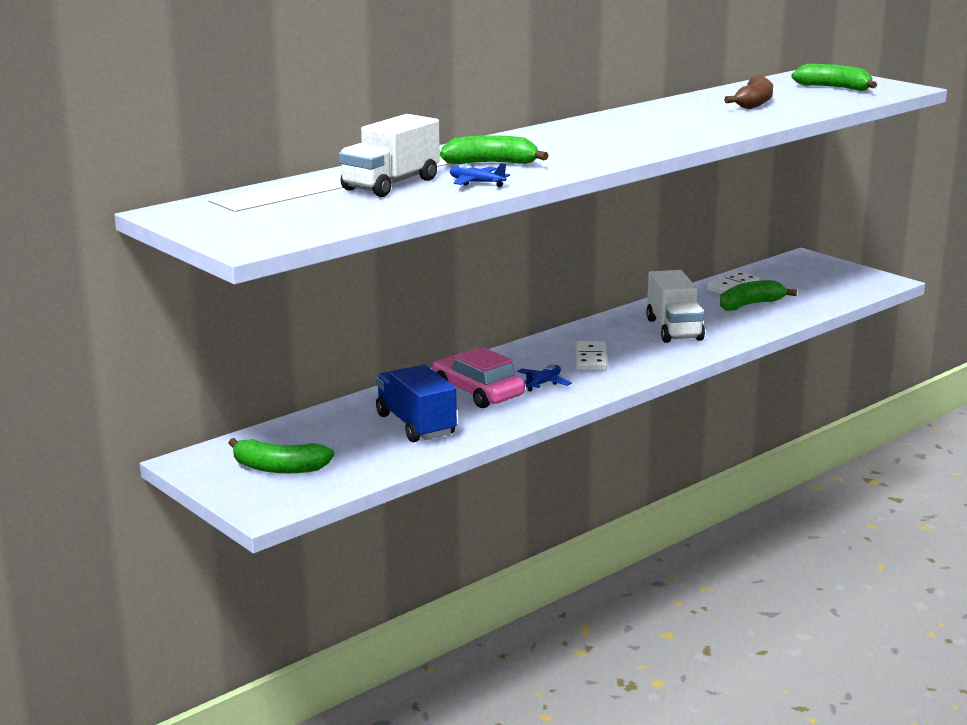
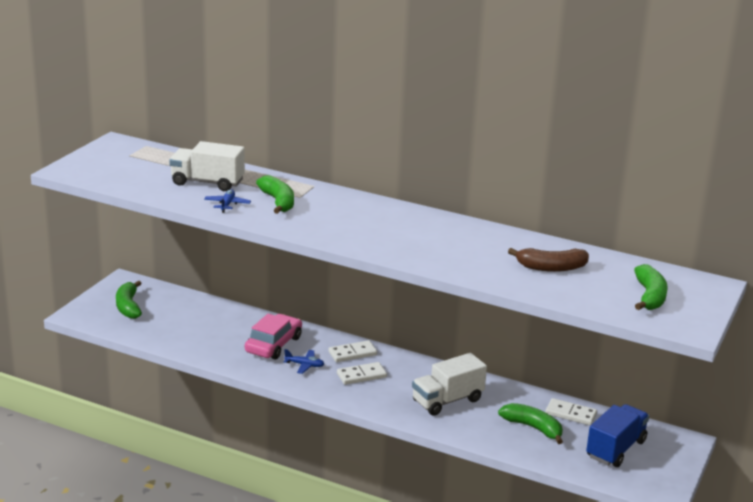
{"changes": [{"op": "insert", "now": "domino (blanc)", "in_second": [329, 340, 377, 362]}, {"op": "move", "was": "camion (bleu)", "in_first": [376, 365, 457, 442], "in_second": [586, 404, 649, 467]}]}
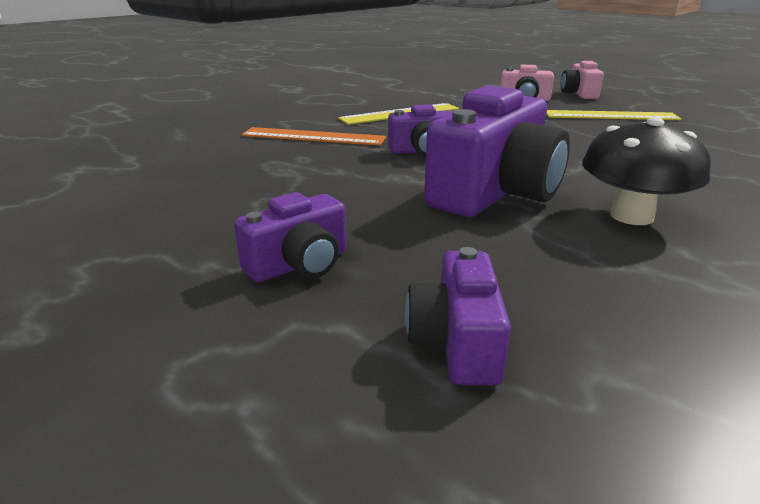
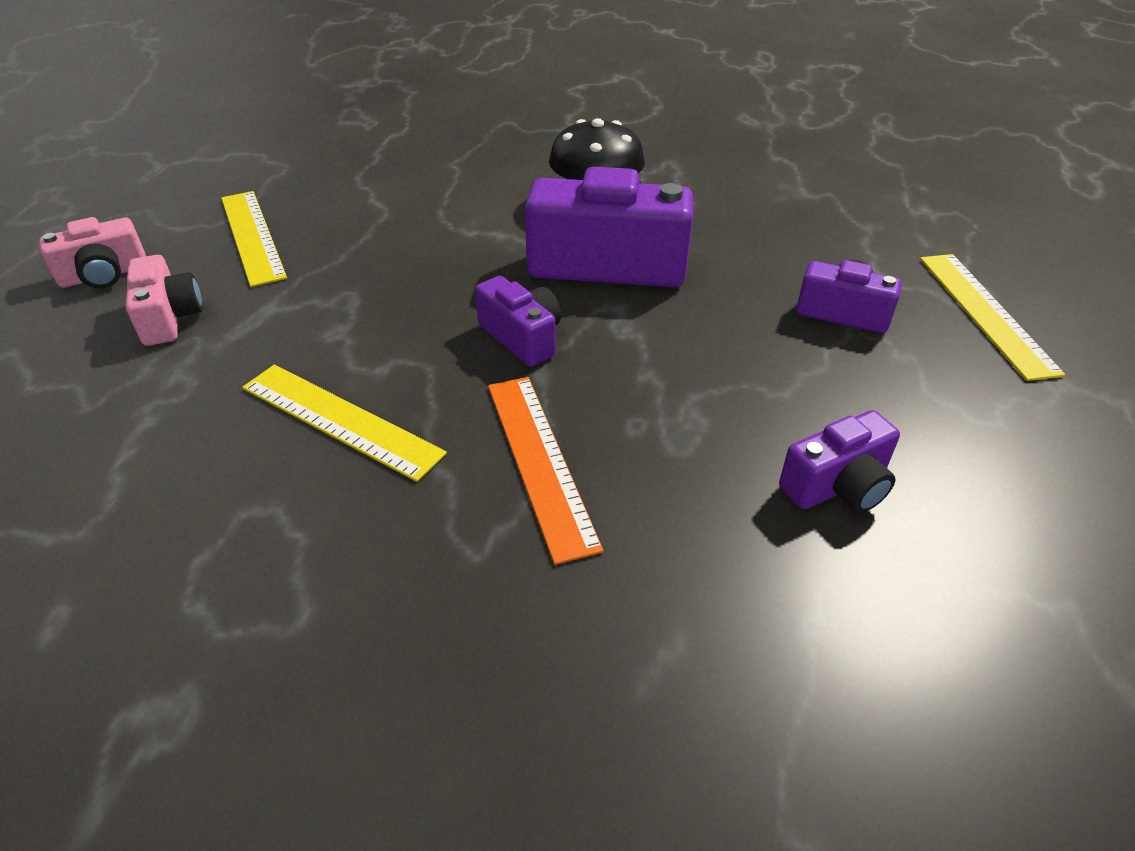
{"changes": [{"op": "insert", "now": "règle (jaune)", "in_second": [920, 254, 1065, 381]}, {"op": "move", "was": "appareil photo (violet)", "in_first": [405, 247, 511, 386], "in_second": [779, 410, 900, 513]}]}
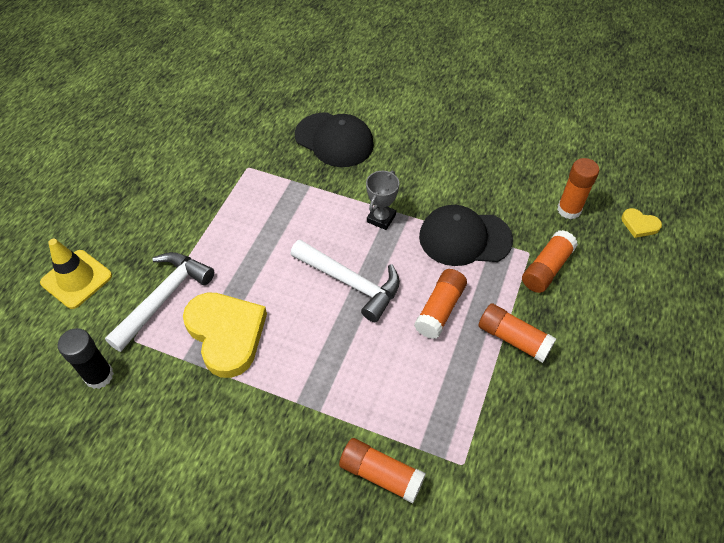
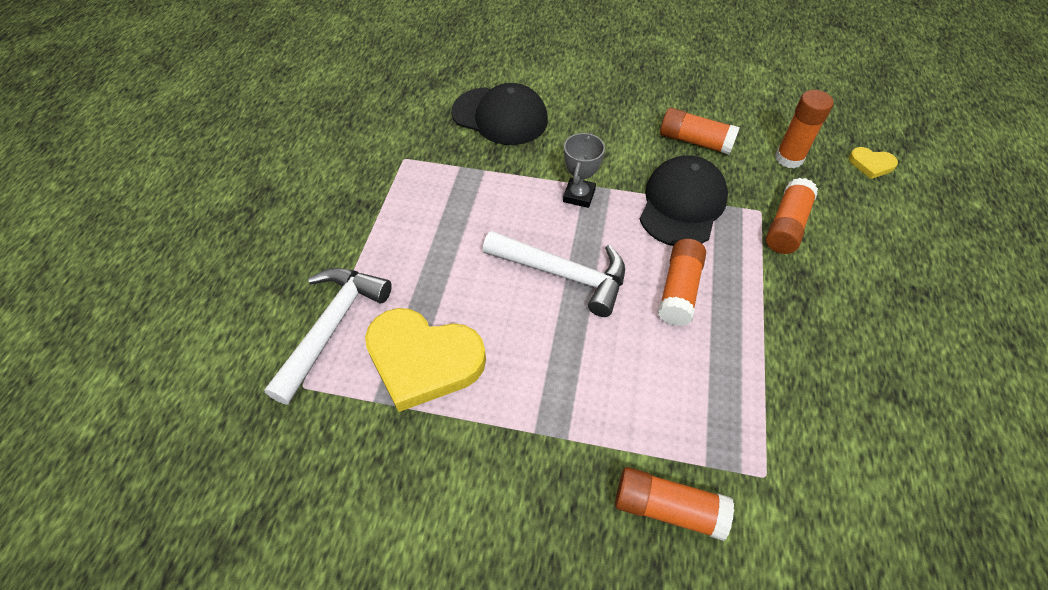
{"changes": [{"op": "delete", "was": "cône de chantier (jaune)", "in_first": [40, 239, 112, 309]}, {"op": "delete", "was": "bâton de colle (noir)", "in_first": [58, 328, 114, 389]}, {"op": "move", "was": "bâton de colle (orange)", "in_first": [478, 303, 557, 363], "in_second": [660, 108, 740, 155]}, {"op": "rotate", "was": "cœur (jaune)", "in_first": [183, 292, 267, 378], "in_second": [365, 308, 486, 412], "clockwise": 150}, {"op": "rotate", "was": "casquette (noir)", "in_first": [419, 205, 513, 266], "in_second": [640, 155, 728, 246], "clockwise": 120}]}
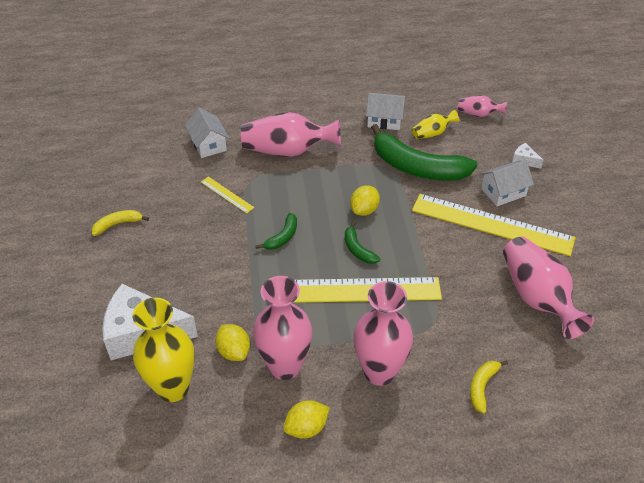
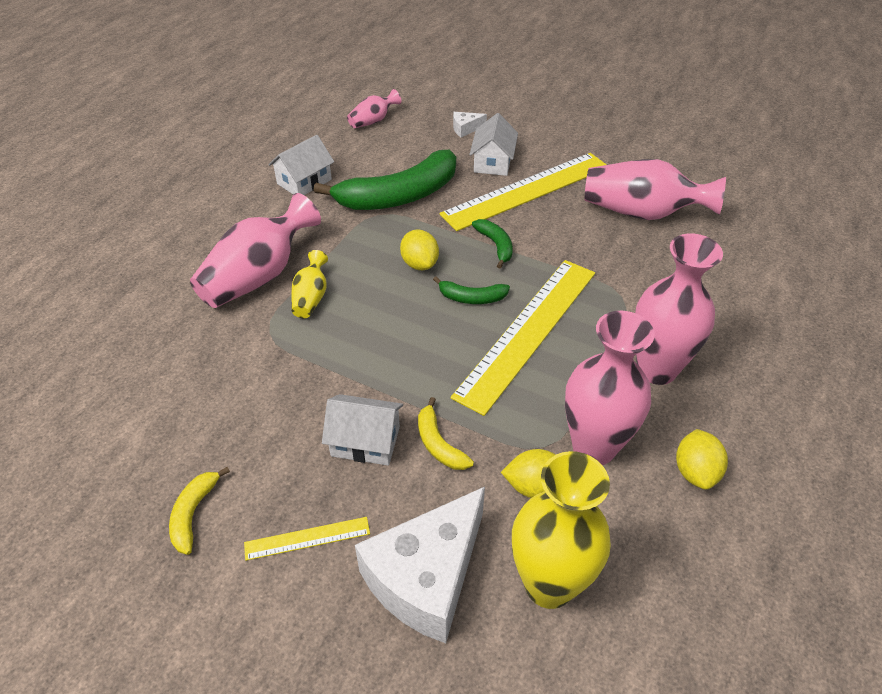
{"changes": [{"op": "move", "was": "maison (blanc)", "in_first": [185, 108, 229, 158], "in_second": [322, 394, 403, 466]}, {"op": "move", "was": "règle (jaune)", "in_first": [201, 177, 254, 214], "in_second": [244, 517, 370, 561]}, {"op": "move", "was": "banane (vert)", "in_first": [256, 213, 297, 250], "in_second": [472, 219, 513, 268]}, {"op": "move", "was": "vase (jaune)", "in_first": [412, 110, 459, 139], "in_second": [291, 250, 328, 318]}, {"op": "move", "was": "banane (jaune)", "in_first": [470, 360, 508, 413], "in_second": [418, 397, 474, 470]}]}
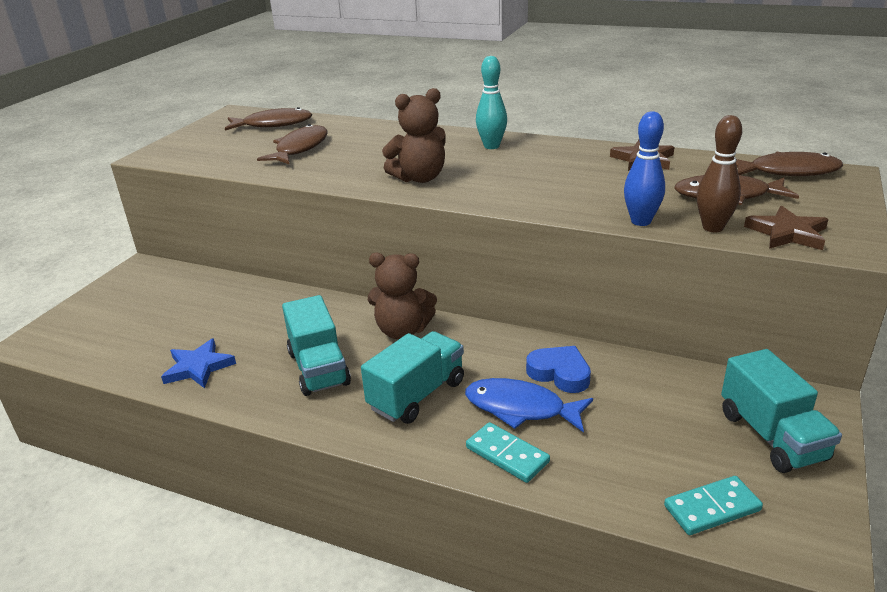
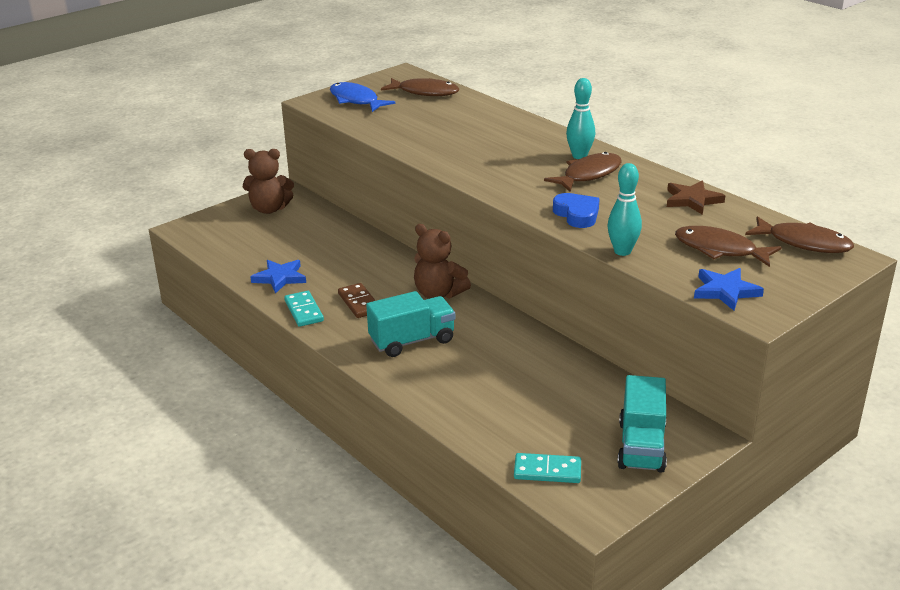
{"changes": [{"op": "delete", "was": "quille (marron)", "in_first": [697, 115, 742, 232]}, {"op": "move", "was": "poisson (marron)", "in_first": [257, 124, 327, 165], "in_second": [544, 152, 622, 192]}, {"op": "move", "was": "ours en peluche (marron)", "in_first": [382, 88, 445, 183], "in_second": [243, 149, 294, 214]}, {"op": "move", "was": "poisson (bleu)", "in_first": [465, 378, 593, 433], "in_second": [330, 82, 395, 112]}, {"op": "move", "was": "domino (turquoise)", "in_first": [466, 422, 550, 483], "in_second": [284, 291, 324, 327]}, {"op": "move", "was": "cœur (bleu)", "in_first": [526, 346, 591, 393], "in_second": [553, 193, 600, 228]}, {"op": "replace", "was": "camion (turquoise)", "now": "domino (marron)", "in_first": [282, 295, 351, 396], "in_second": [338, 283, 376, 318]}, {"op": "recolor", "was": "quille (bleu)", "now": "quille (turquoise)", "in_first": [624, 111, 665, 226], "in_second": [607, 163, 642, 256]}, {"op": "recolor", "was": "étoile (marron)", "now": "étoile (bleu)", "in_first": [744, 206, 828, 250], "in_second": [694, 268, 764, 311]}]}
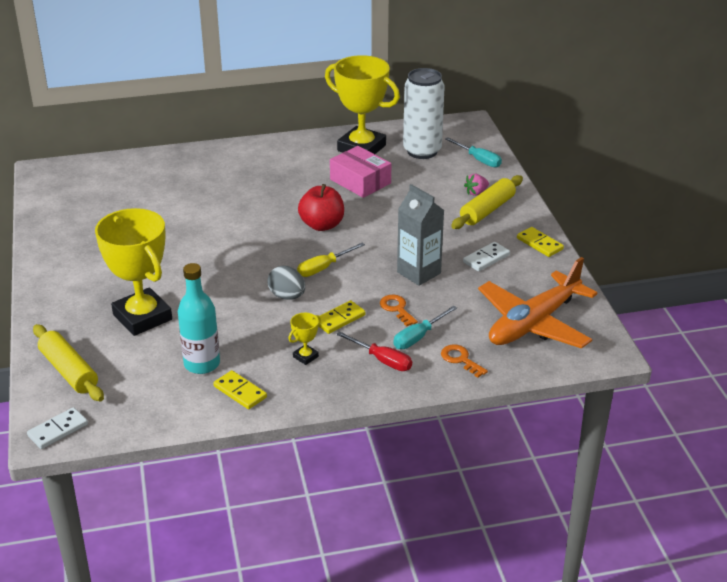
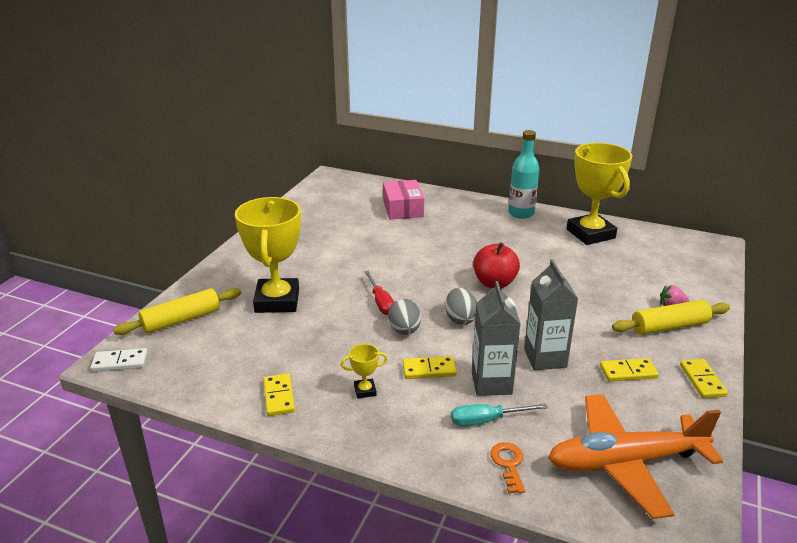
{"changes": [{"op": "delete", "was": "canette (blanc)", "in_first": [403, 68, 445, 159]}, {"op": "delete", "was": "tournevis (turquoise)", "in_first": [445, 137, 502, 168]}, {"op": "move", "was": "bouteille (turquoise)", "in_first": [178, 263, 220, 374], "in_second": [508, 130, 540, 219]}, {"op": "move", "was": "boîte (rose)", "in_first": [330, 146, 391, 198], "in_second": [383, 180, 424, 219]}, {"op": "move", "was": "tournevis (rouge)", "in_first": [336, 331, 412, 371], "in_second": [364, 270, 394, 315]}, {"op": "replace", "was": "tournevis (jaune)", "now": "œuf (gris)", "in_first": [297, 243, 365, 277], "in_second": [445, 288, 477, 325]}, {"op": "replace", "was": "clé (orange)", "now": "brique de lait (gris)", "in_first": [380, 295, 418, 327], "in_second": [472, 281, 520, 396]}, {"op": "recolor", "was": "domino (blanc)", "now": "domino (jaune)", "in_first": [463, 242, 510, 271], "in_second": [600, 358, 659, 381]}, {"op": "rotate", "was": "rouleau à pâtisserie (jaune)", "in_first": [33, 324, 104, 402], "in_second": [113, 288, 242, 335], "clockwise": 60}]}
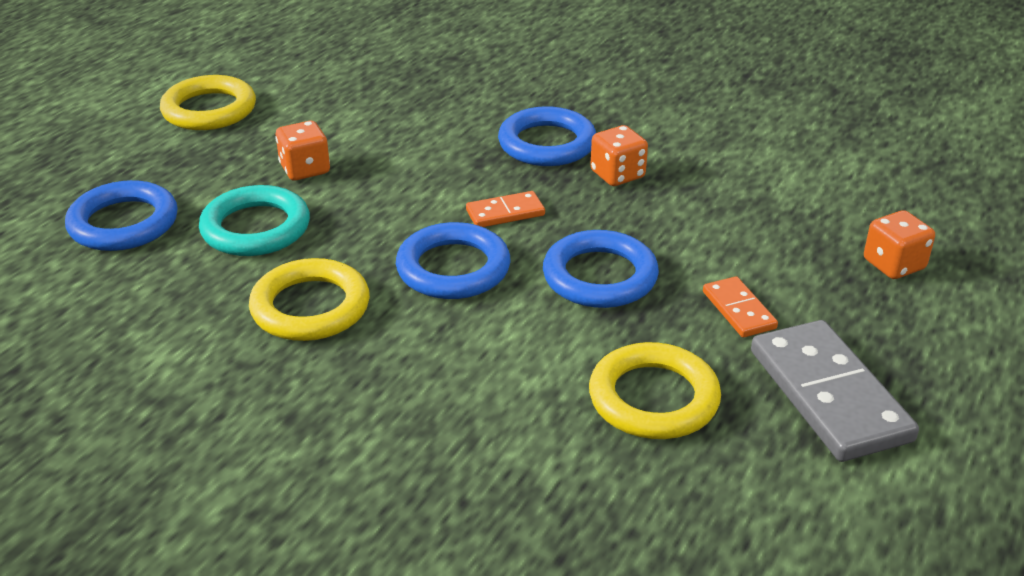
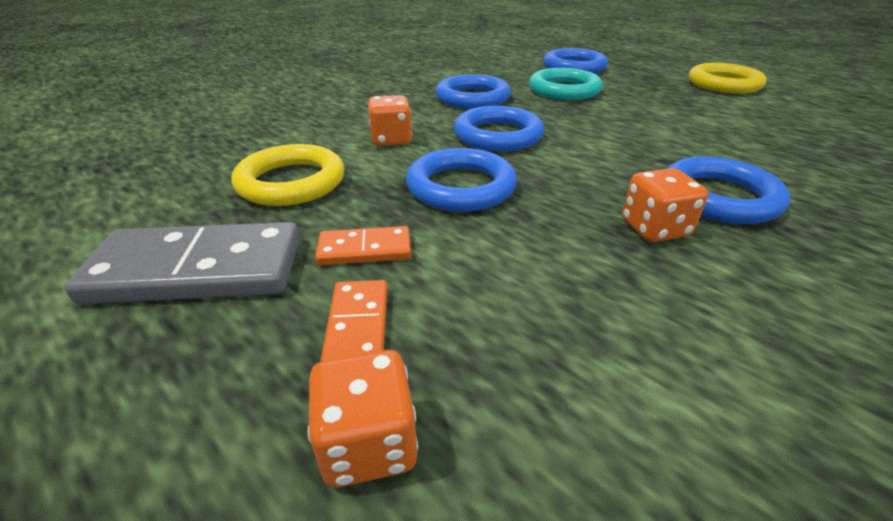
{"changes": [{"op": "move", "was": "dé (orange)", "in_first": [275, 121, 330, 180], "in_second": [368, 95, 412, 146]}, {"op": "move", "was": "domino (orange)", "in_first": [466, 191, 545, 227], "in_second": [320, 280, 387, 362]}, {"op": "recolor", "was": "anneau (jaune)", "now": "anneau (bleu)", "in_first": [249, 258, 370, 341], "in_second": [436, 74, 511, 109]}]}
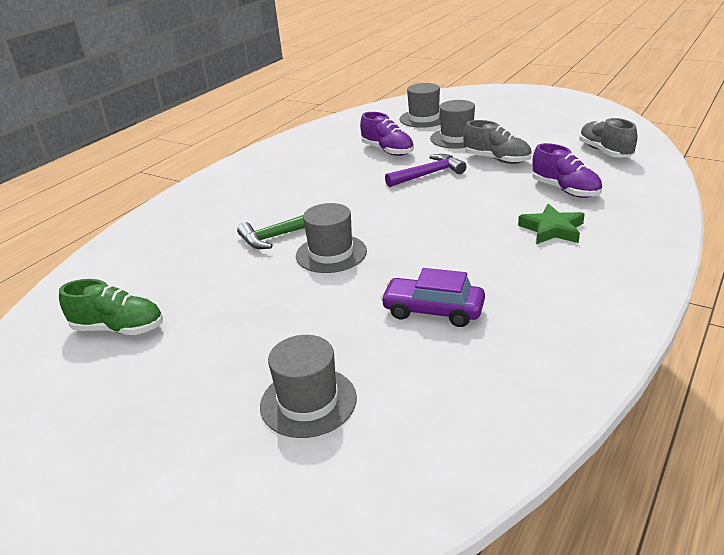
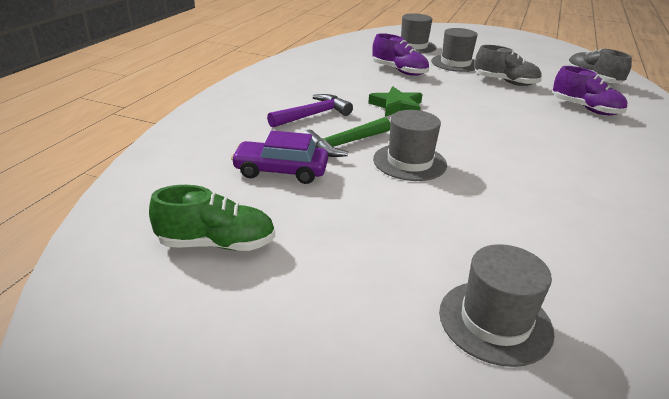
{"changes": [{"op": "move", "was": "voiture (violet)", "in_first": [381, 268, 485, 327], "in_second": [231, 131, 328, 184]}, {"op": "move", "was": "marteau (violet)", "in_first": [385, 154, 467, 187], "in_second": [267, 94, 353, 128]}, {"op": "move", "was": "étoile (vert)", "in_first": [518, 204, 585, 244], "in_second": [368, 86, 423, 117]}]}
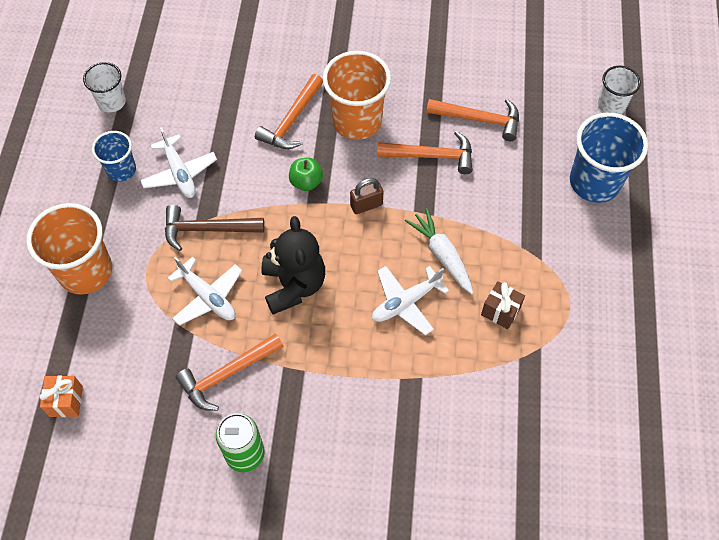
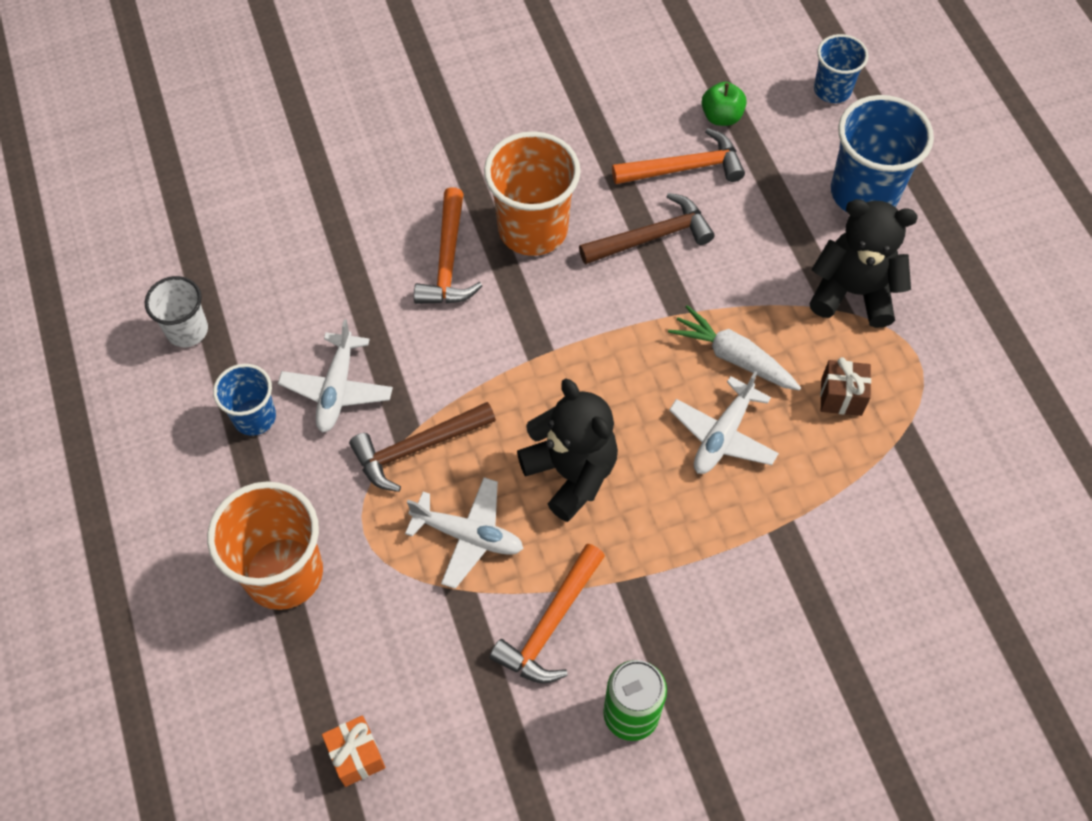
{"changes": [{"op": "delete", "was": "cadenas (marron)", "in_first": [350, 178, 383, 214]}, {"op": "insert", "now": "ours en peluche (noir)", "in_second": [810, 199, 918, 328]}, {"op": "move", "was": "pomme (vert)", "in_first": [289, 158, 323, 191], "in_second": [701, 82, 747, 126]}, {"op": "recolor", "was": "marteau (orange)", "now": "marteau (marron)", "in_first": [377, 131, 472, 174], "in_second": [579, 193, 715, 265]}, {"op": "recolor", "was": "gobelet (blanc)", "now": "gobelet (bleu)", "in_first": [598, 66, 641, 114], "in_second": [814, 34, 868, 103]}, {"op": "rotate", "was": "avion (blanc)", "in_first": [140, 127, 217, 198], "in_second": [278, 319, 393, 433], "clockwise": 60}]}
